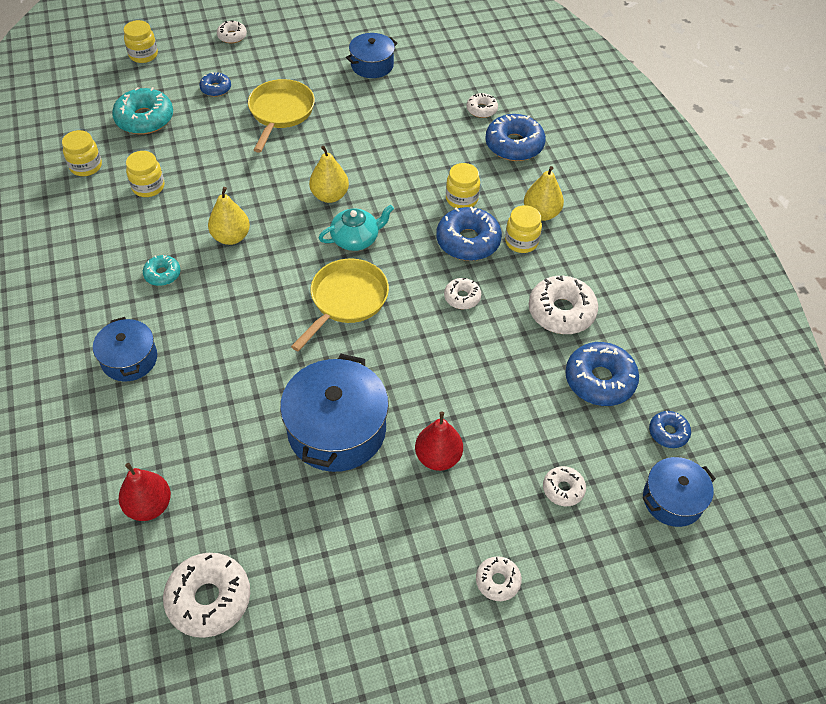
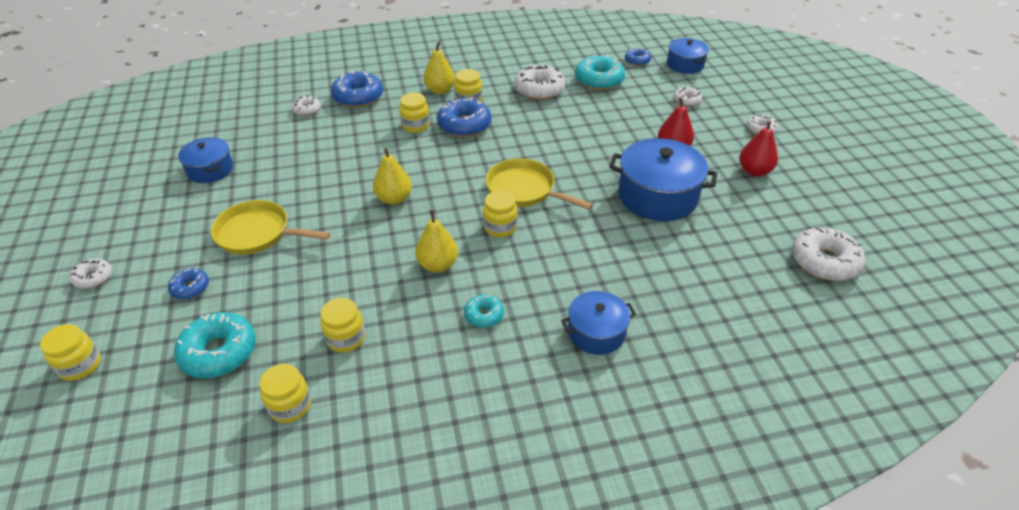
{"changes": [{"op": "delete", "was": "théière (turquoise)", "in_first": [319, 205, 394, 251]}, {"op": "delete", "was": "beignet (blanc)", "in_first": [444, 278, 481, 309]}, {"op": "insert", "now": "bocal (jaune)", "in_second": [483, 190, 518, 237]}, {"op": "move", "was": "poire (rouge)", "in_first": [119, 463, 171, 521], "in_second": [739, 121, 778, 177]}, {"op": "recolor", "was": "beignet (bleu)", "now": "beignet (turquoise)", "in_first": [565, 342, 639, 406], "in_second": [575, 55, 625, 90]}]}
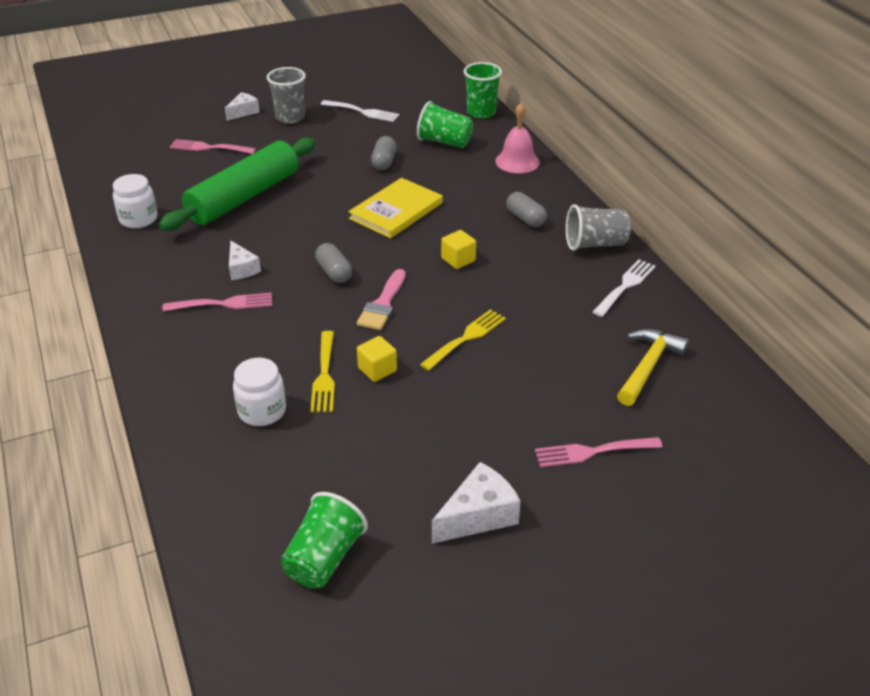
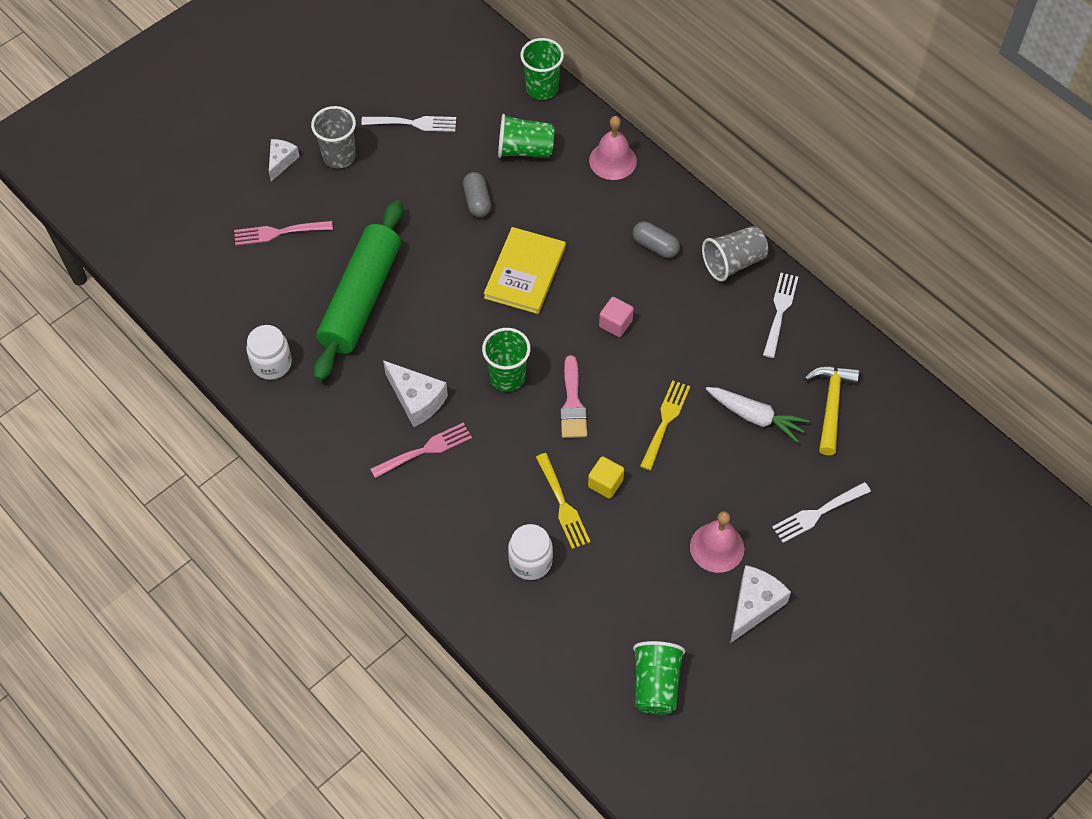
{"changes": [{"op": "insert", "now": "cloche (rose)", "in_second": [690, 511, 744, 573]}, {"op": "insert", "now": "carotte (blanc)", "in_second": [706, 387, 809, 443]}, {"op": "replace", "was": "gélule (gris)", "now": "gobelet (vert)", "in_first": [315, 243, 352, 283], "in_second": [482, 328, 531, 392]}, {"op": "recolor", "was": "cube (jaune)", "now": "cube (rose)", "in_first": [441, 230, 476, 269], "in_second": [599, 297, 634, 337]}, {"op": "recolor", "was": "fourchette (rose)", "now": "fourchette (blanc)", "in_first": [535, 437, 663, 467], "in_second": [772, 482, 871, 543]}, {"op": "resize", "was": "fromage (blanc)", "in_first": [229, 240, 261, 280], "in_second": [383, 360, 448, 427], "ratio": 1.55}]}
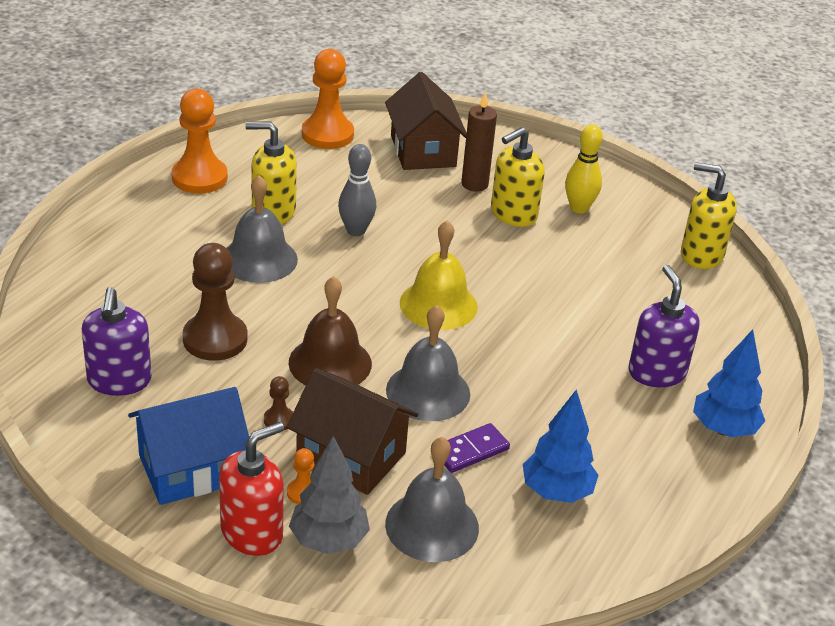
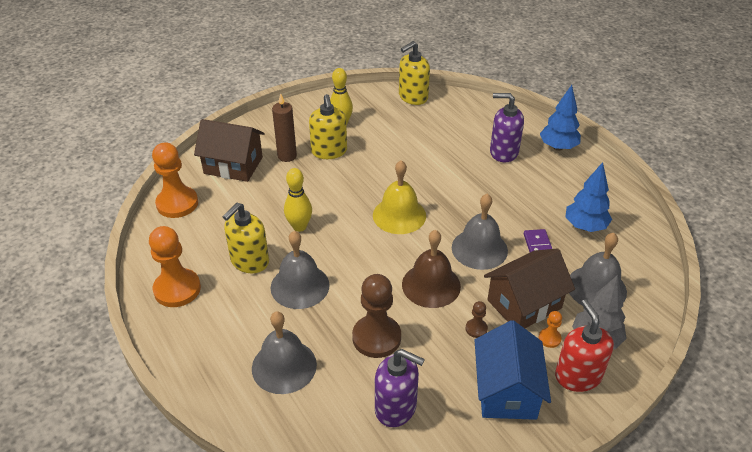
{"changes": [{"op": "insert", "now": "cloche (gris)", "in_second": [252, 311, 317, 394]}, {"op": "recolor", "was": "quille (gris)", "now": "quille (jaune)", "in_first": [338, 144, 376, 236], "in_second": [284, 168, 312, 232]}]}
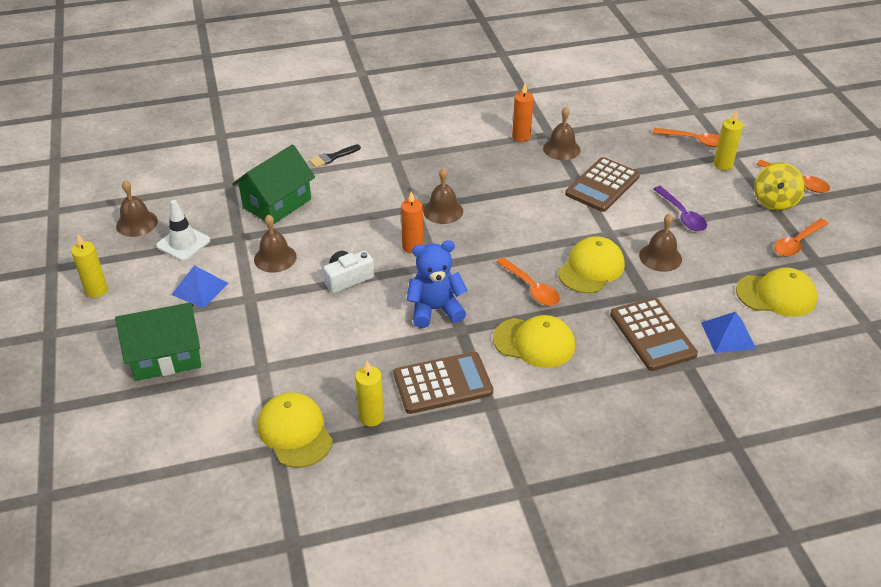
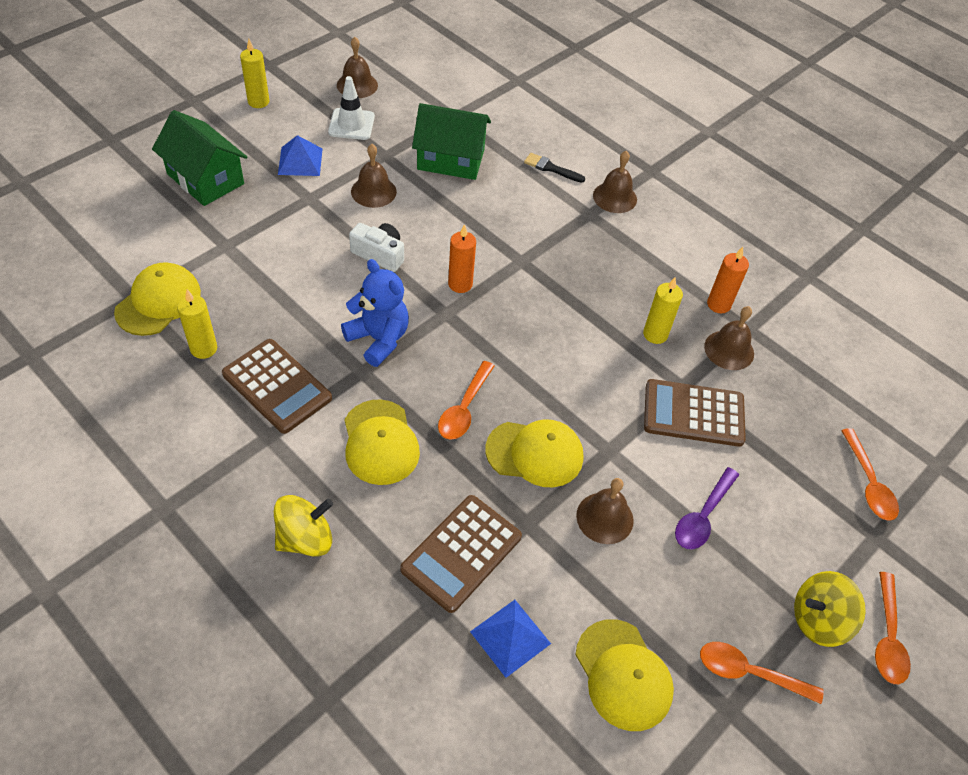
{"changes": [{"op": "insert", "now": "toupie (jaune)", "in_second": [274, 495, 333, 557]}, {"op": "move", "was": "cloche (marron)", "in_first": [423, 168, 463, 224], "in_second": [593, 151, 637, 213]}, {"op": "move", "was": "bougie (jaune)", "in_first": [714, 110, 743, 170], "in_second": [643, 278, 683, 344]}]}
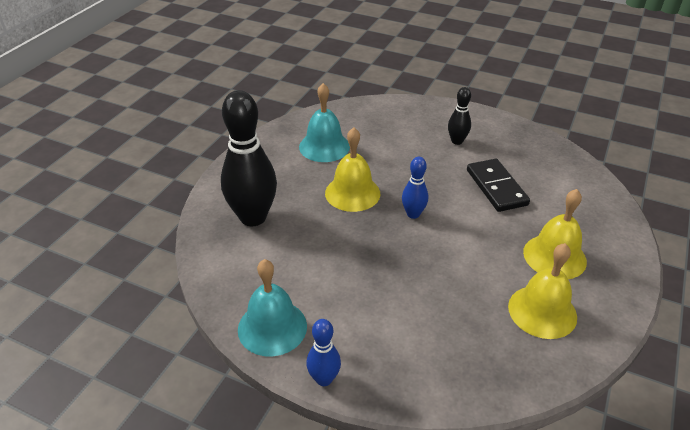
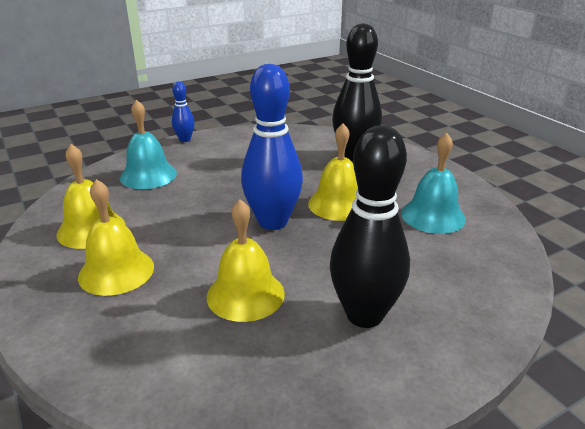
{"changes": [{"op": "move", "was": "cloche (turquoise)", "in_first": [238, 259, 307, 356], "in_second": [120, 100, 177, 189]}, {"op": "replace", "was": "domino (noir)", "now": "cloche (jaune)", "in_first": [467, 159, 530, 212], "in_second": [207, 199, 285, 322]}, {"op": "resize", "was": "quille (bleu)", "in_first": [402, 157, 428, 219], "in_second": [241, 64, 303, 230], "ratio": 2.03}, {"op": "resize", "was": "quille (noir)", "in_first": [448, 87, 471, 145], "in_second": [330, 125, 410, 328], "ratio": 2.03}]}
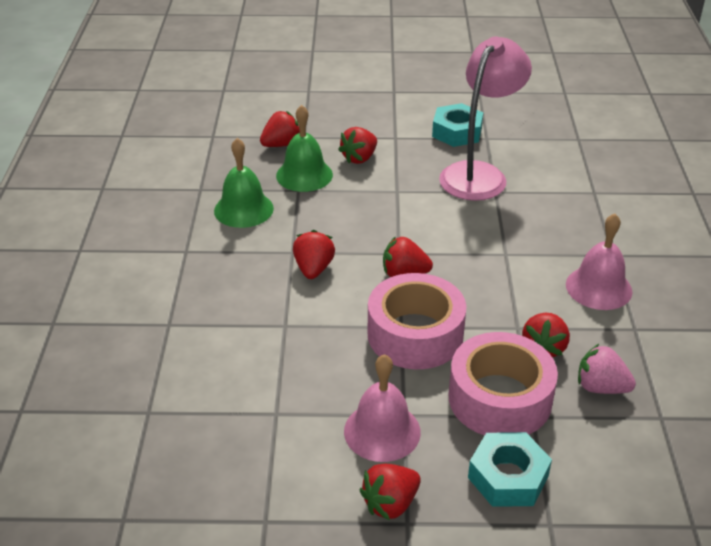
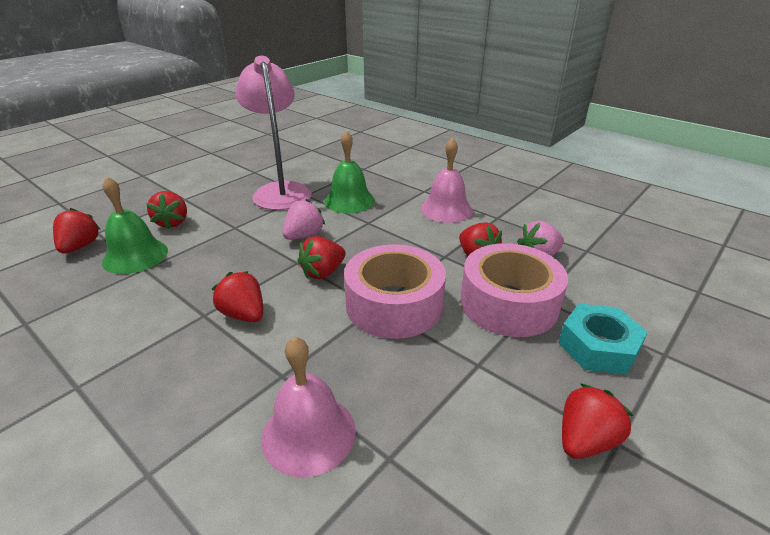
{"changes": [{"op": "delete", "was": "écrou (turquoise)", "in_first": [432, 103, 483, 147]}, {"op": "insert", "now": "fraise (rose)", "in_second": [282, 199, 325, 240]}, {"op": "move", "was": "cloche (vert)", "in_first": [214, 138, 274, 228], "in_second": [324, 131, 375, 213]}, {"op": "move", "was": "cloche (rose)", "in_first": [344, 354, 421, 462], "in_second": [261, 336, 356, 477]}, {"op": "rotate", "was": "fraise (rouge)", "in_first": [360, 464, 421, 521], "in_second": [562, 383, 634, 459], "clockwise": -135}]}
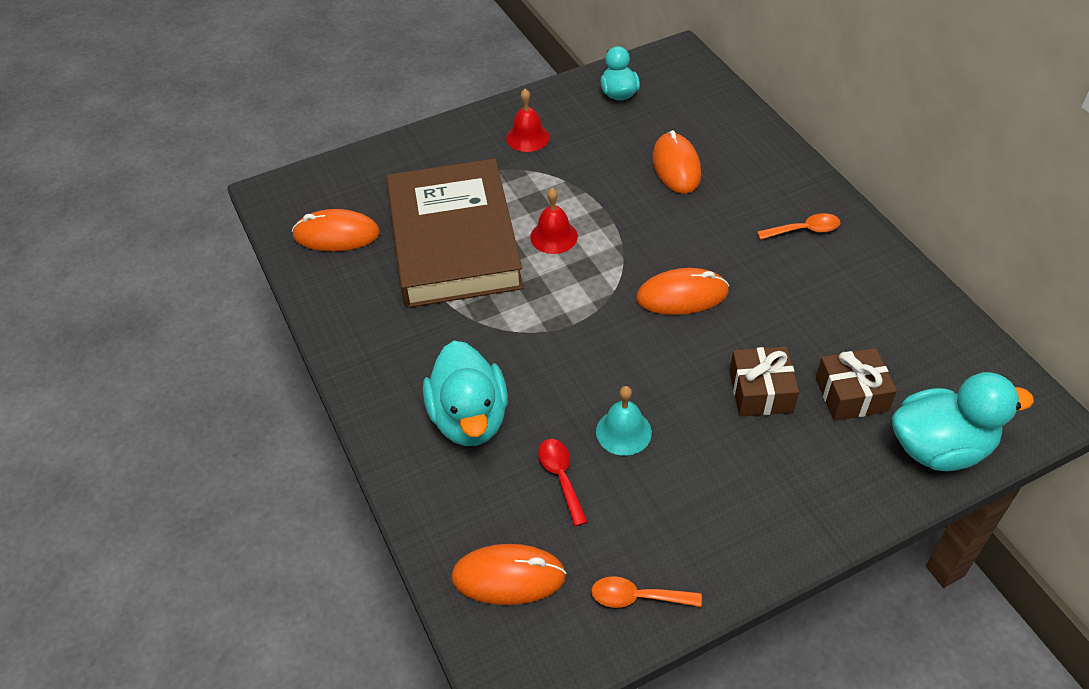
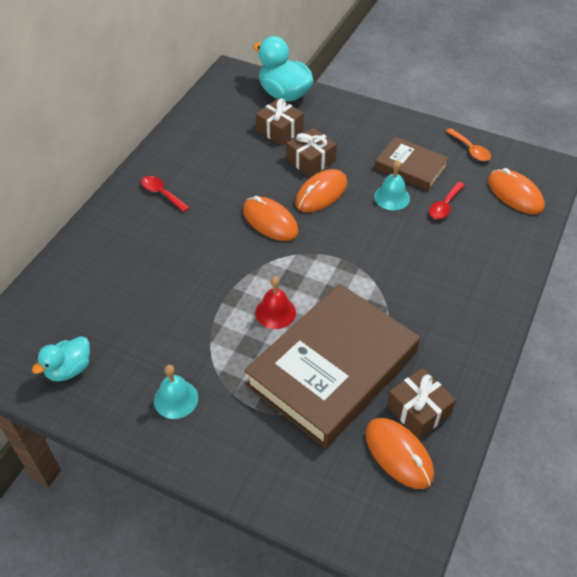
{"changes": [{"op": "delete", "was": "canard (turquoise)", "in_first": [423, 341, 508, 446]}, {"op": "insert", "now": "livre (marron)", "in_second": [374, 137, 449, 191]}, {"op": "insert", "now": "cadeau (marron)", "in_second": [387, 368, 456, 439]}, {"op": "move", "was": "souris (orange)", "in_first": [653, 130, 701, 194], "in_second": [295, 169, 347, 212]}, {"op": "recolor", "was": "cloche (rouge)", "now": "cloche (turquoise)", "in_first": [506, 89, 550, 152], "in_second": [154, 365, 198, 419]}, {"op": "recolor", "was": "cuillère (orange)", "now": "cuillère (rouge)", "in_first": [757, 213, 840, 240], "in_second": [141, 176, 190, 212]}]}
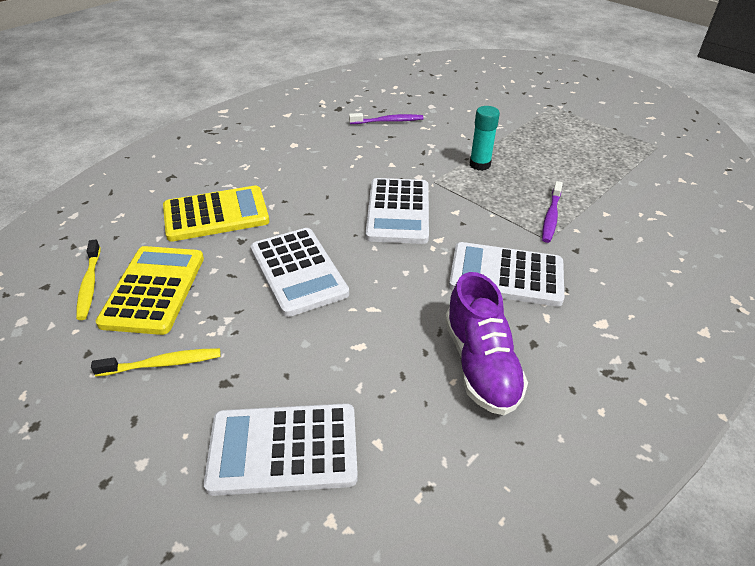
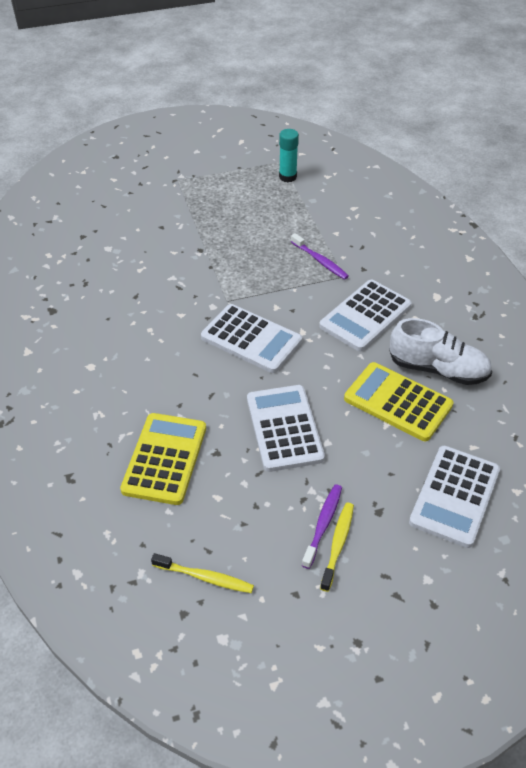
{"changes": [{"op": "move", "was": "calculatrice (jaune)", "in_first": [96, 246, 204, 335], "in_second": [344, 362, 453, 441]}, {"op": "move", "was": "brosse à dents (violet)", "in_first": [349, 113, 423, 124], "in_second": [302, 484, 342, 569]}, {"op": "move", "was": "bâton de colle (turquoise)", "in_first": [470, 106, 500, 171], "in_second": [279, 129, 299, 182]}, {"op": "recolor", "was": "chaussure (violet)", "now": "chaussure (blanc)", "in_first": [445, 272, 528, 415], "in_second": [389, 318, 492, 385]}, {"op": "rotate", "was": "calculatrice (blanc)", "in_first": [251, 228, 349, 317], "in_second": [247, 385, 325, 472], "clockwise": -105}]}
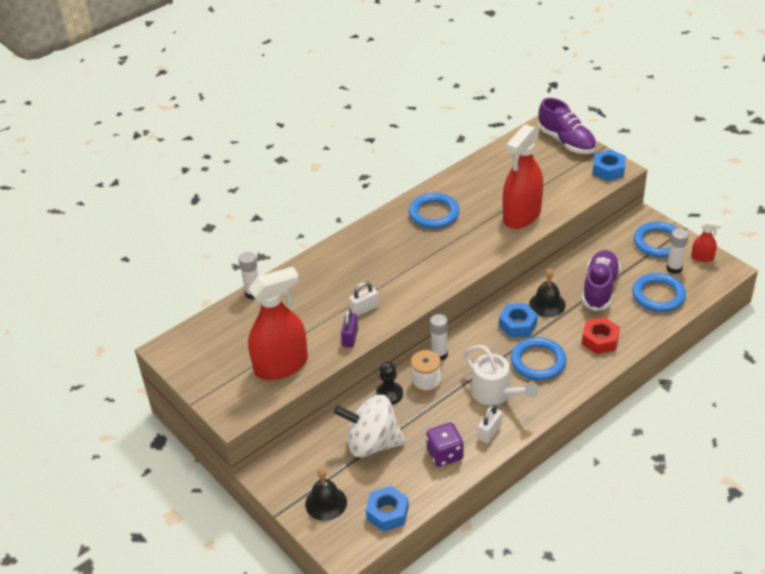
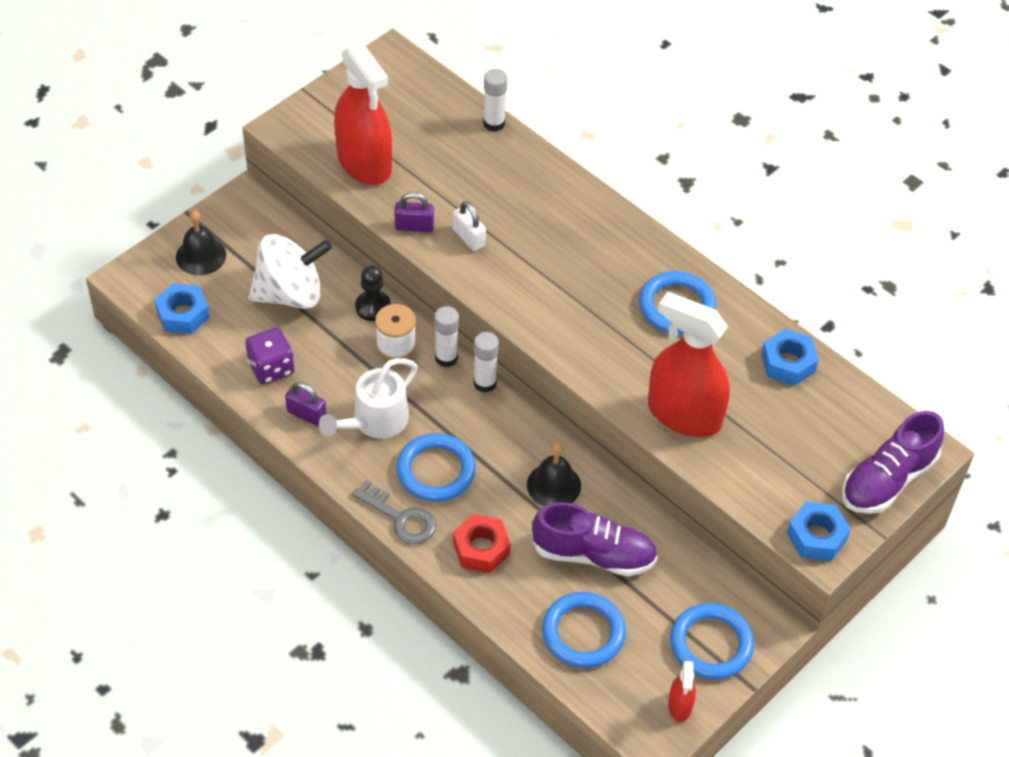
{"changes": [{"op": "insert", "now": "clé (gris)", "in_second": [352, 480, 436, 544]}, {"op": "move", "was": "écrou (bleu)", "in_first": [499, 303, 538, 338], "in_second": [761, 329, 818, 386]}, {"op": "move", "was": "bâton de colle (blanc)", "in_first": [666, 228, 689, 274], "in_second": [473, 332, 499, 393]}, {"op": "recolor", "was": "cadenas (blanc)", "now": "cadenas (violet)", "in_first": [478, 404, 502, 443], "in_second": [285, 382, 326, 426]}, {"op": "rotate", "was": "toupie (blanc)", "in_first": [334, 395, 406, 457], "in_second": [248, 234, 332, 309], "clockwise": 75}]}
